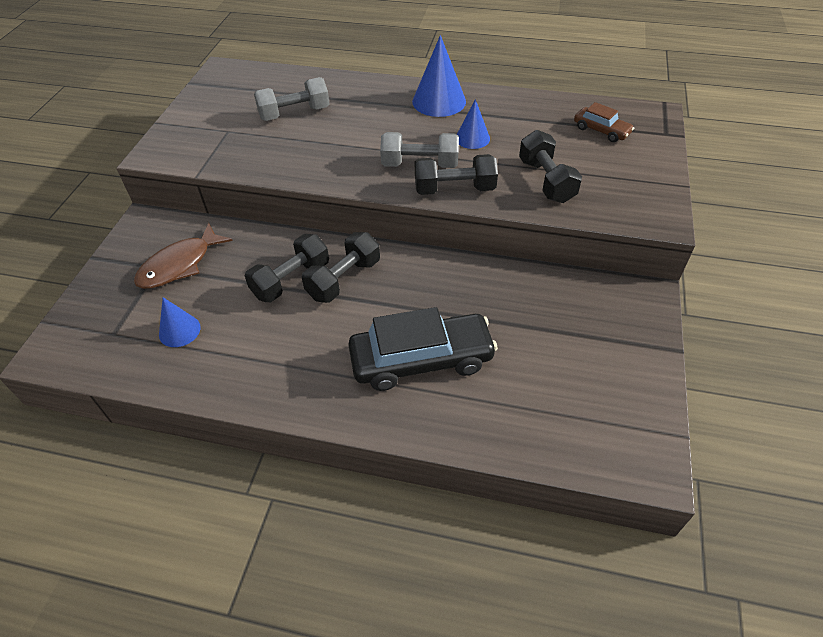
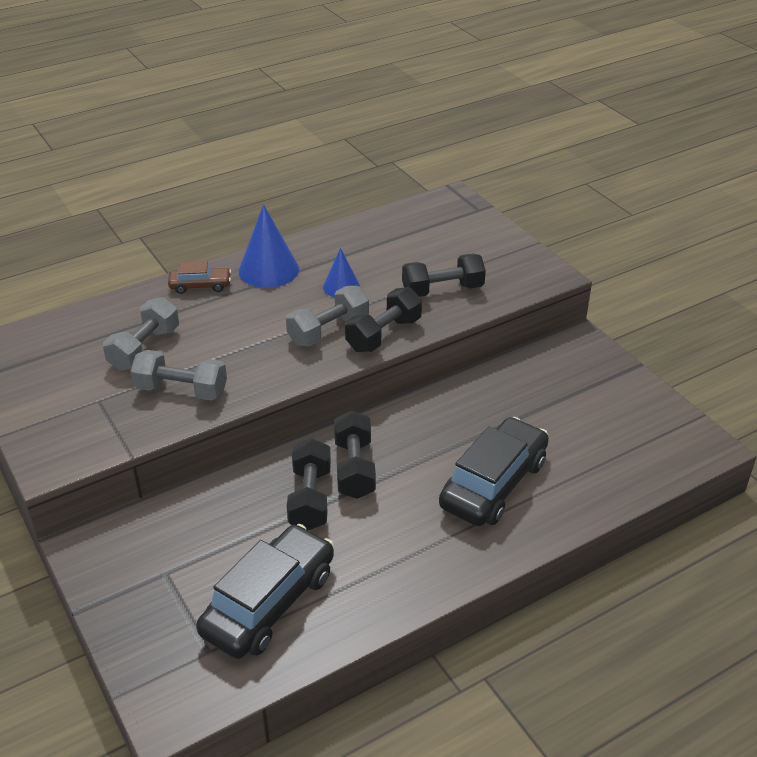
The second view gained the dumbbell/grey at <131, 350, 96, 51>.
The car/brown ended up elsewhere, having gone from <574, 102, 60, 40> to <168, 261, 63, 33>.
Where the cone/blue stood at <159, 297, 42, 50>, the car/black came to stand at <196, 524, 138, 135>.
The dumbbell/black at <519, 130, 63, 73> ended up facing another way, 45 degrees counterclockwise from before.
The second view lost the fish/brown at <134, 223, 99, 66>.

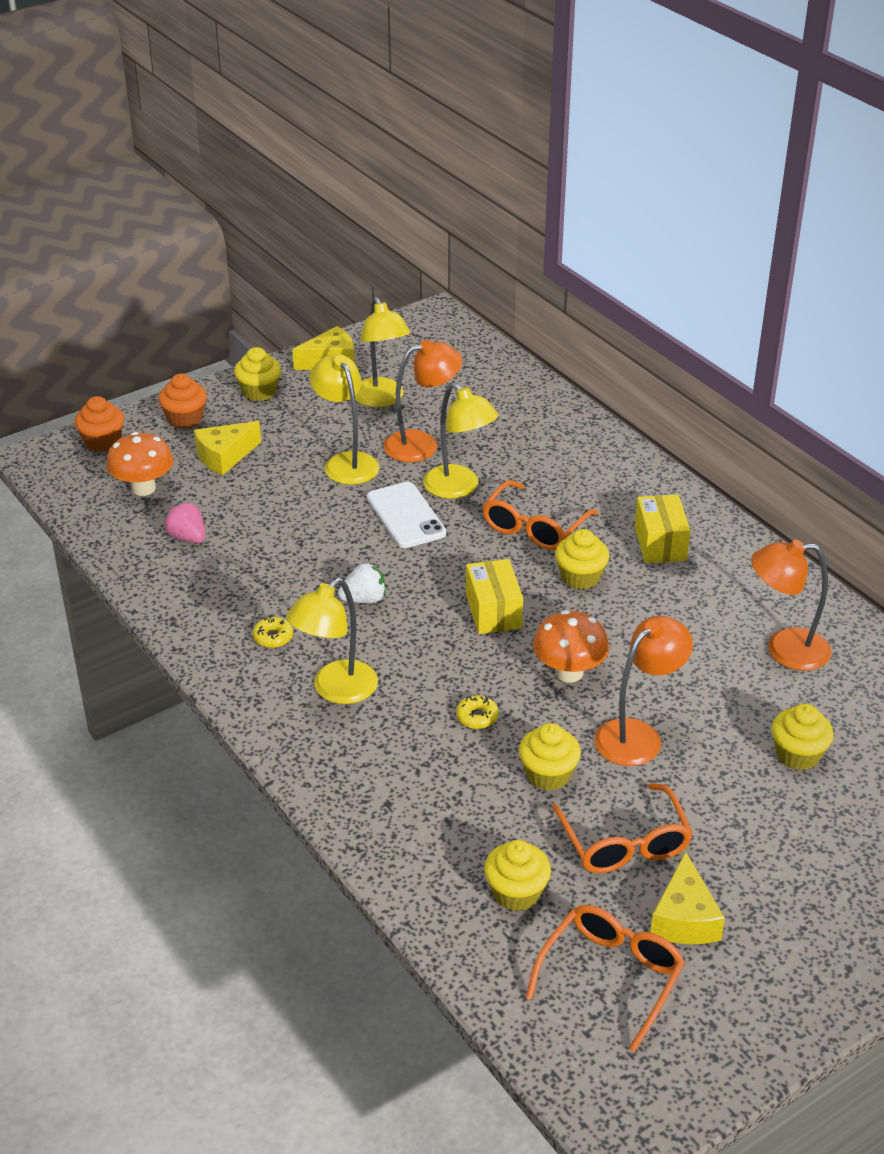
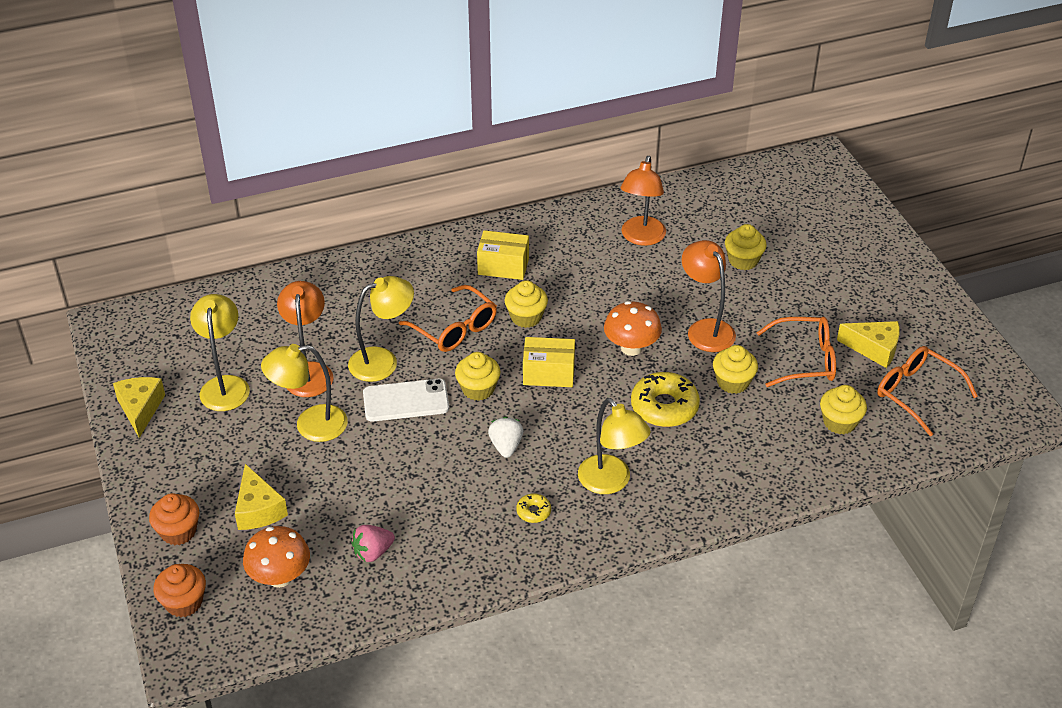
The lamp/yellow at <355, 297, 55, 110> ended up facing another way, 90 degrees counterclockwise from before.
The cupcake/yellow ended up elsewhere, having gone from <234, 347, 47, 54> to <455, 352, 45, 49>.
The size of the donut/yellow at <456, 695, 43, 34> changed by a factor of 2.09.

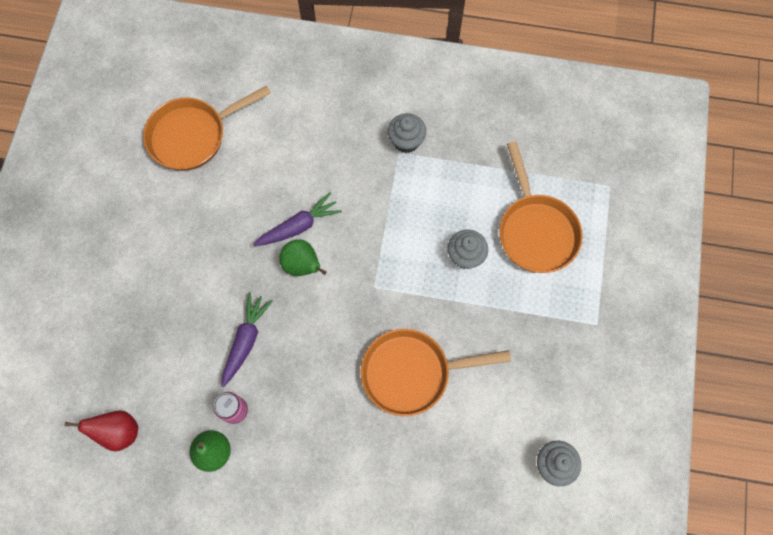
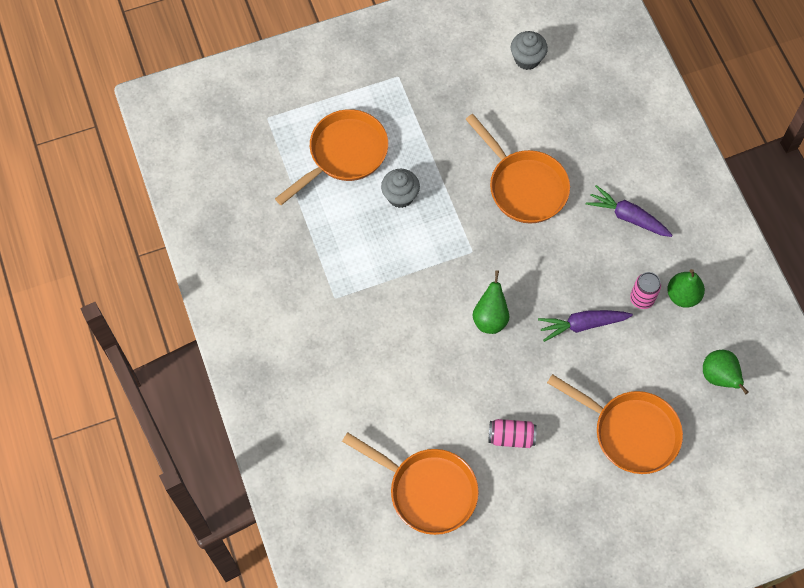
The second view gained the can/pink at <489, 419, 48, 29>.
The second view gained the pan/orange at <547, 374, 136, 100>.
The carrot/purple ended up elsewhere, having gone from <253, 192, 89, 54> to <586, 185, 87, 52>.
What was the pear/red at <65, 411, 73, 41> turned into the pear/green at <703, 350, 46, 44>.
The second view lost the cupcake/grey at <388, 113, 38, 40>.

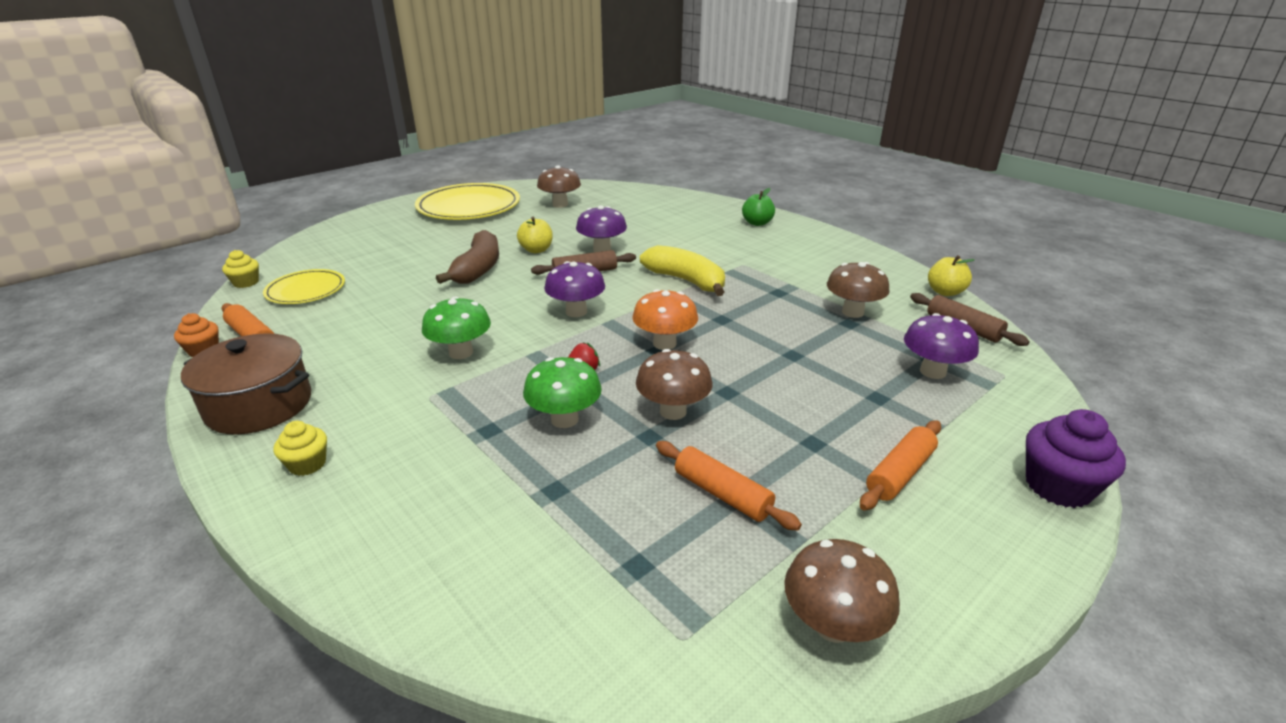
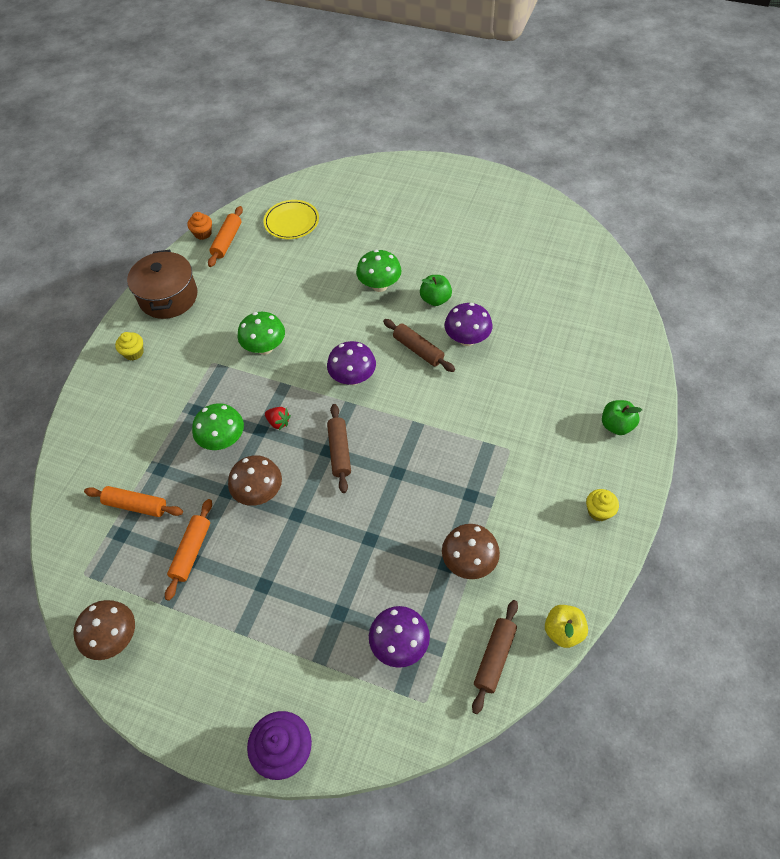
The rolling pin/orange ended up elsewhere, having gone from <860, 420, 81, 90> to <84, 486, 99, 31>.
Where the mushroom/orange stood at <632, 289, 66, 61>, the rolling pin/brown came to stand at <327, 404, 24, 89>.
Where the banana/brown stood at <436, 230, 63, 54>, the mushroom/green came to stand at <356, 250, 46, 42>.
What was the apple/yellow at <517, 217, 36, 36> turned into the apple/green at <420, 275, 32, 31>.
The cupcake/yellow ended up elsewhere, having gone from <222, 250, 37, 38> to <586, 489, 33, 32>.
The second view lost the plate/yellow at <415, 183, 105, 37>.
The second view lost the mushroom/brown at <537, 165, 44, 43>.
The second view lost the banana/yellow at <640, 245, 85, 51>.

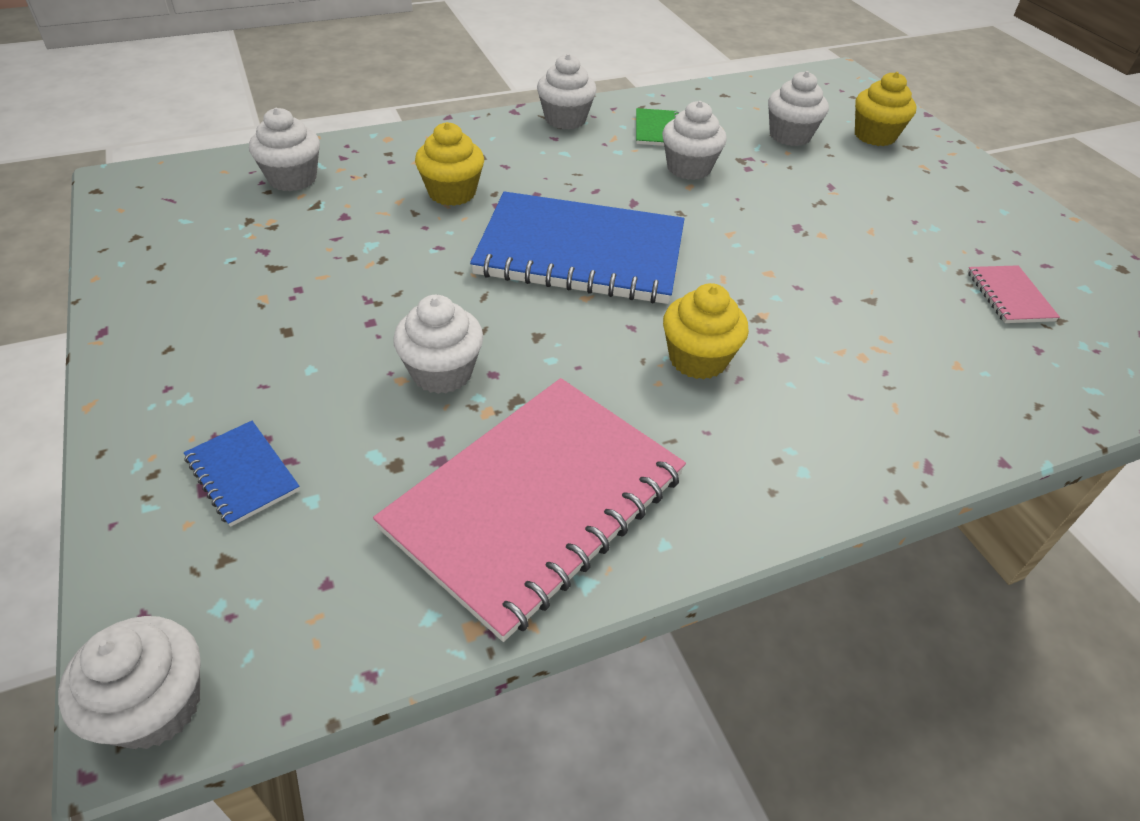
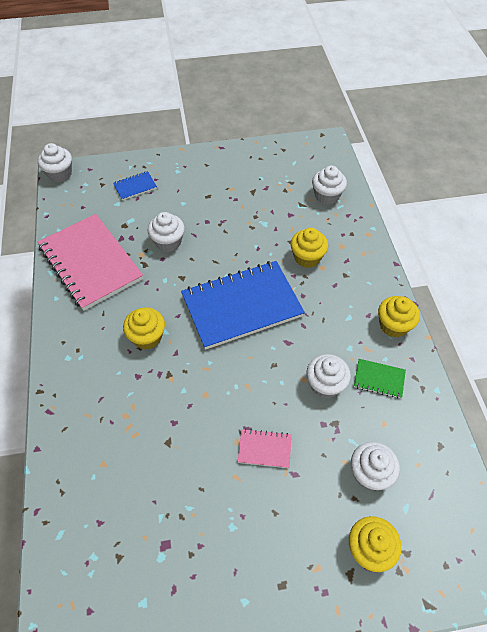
The notebook/blue at <470, 191, 214, 113> ended up facing another way, 45 degrees clockwise from before.
The notebook/pink ended up elsewhere, having gone from <968, 265, 92, 58> to <238, 429, 54, 39>.
What was the cupcake/white at <537, 54, 60, 76> turned into the cupcake/yellow at <378, 296, 42, 42>.

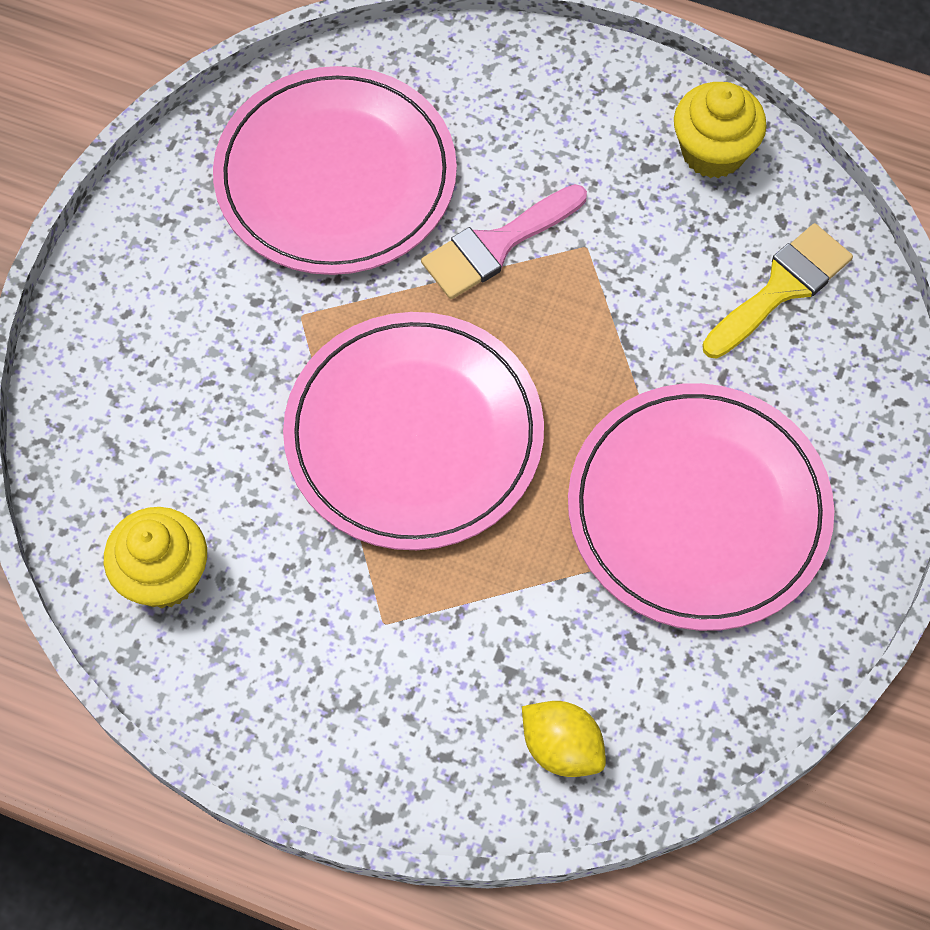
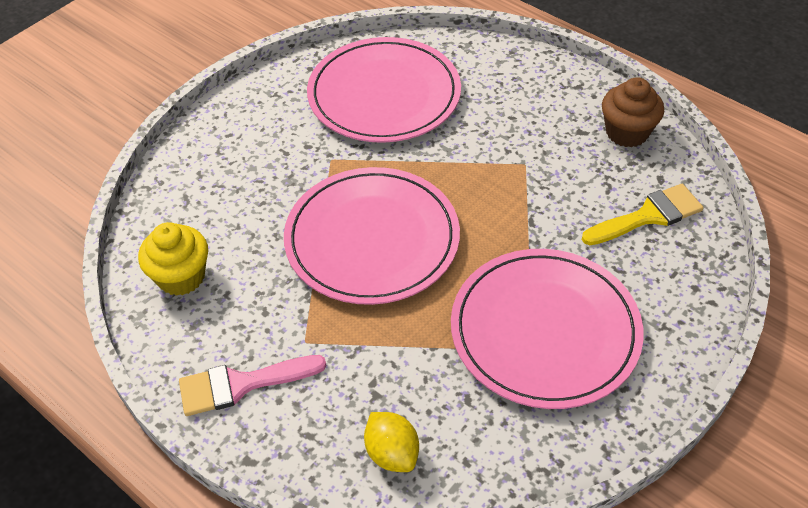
The brush/pink ended up elsewhere, having gone from <421, 184, 166, 115> to <179, 355, 147, 61>.
What was the cupcake/yellow at <674, 82, 93, 96> turned into the cupcake/brown at <602, 77, 62, 70>.

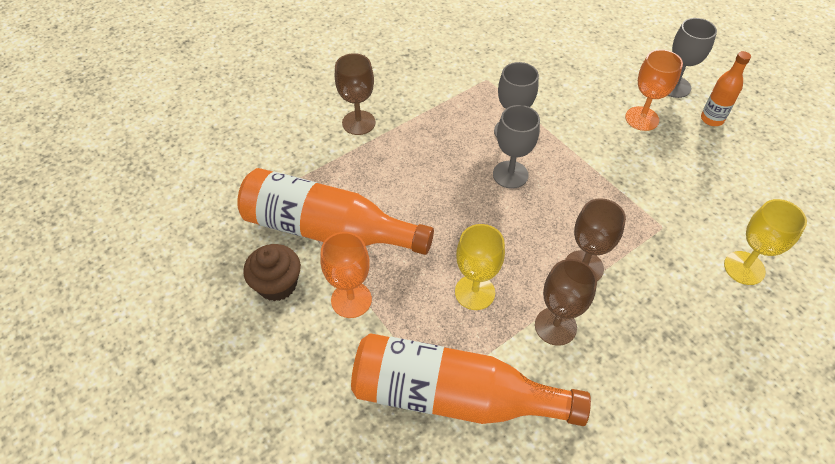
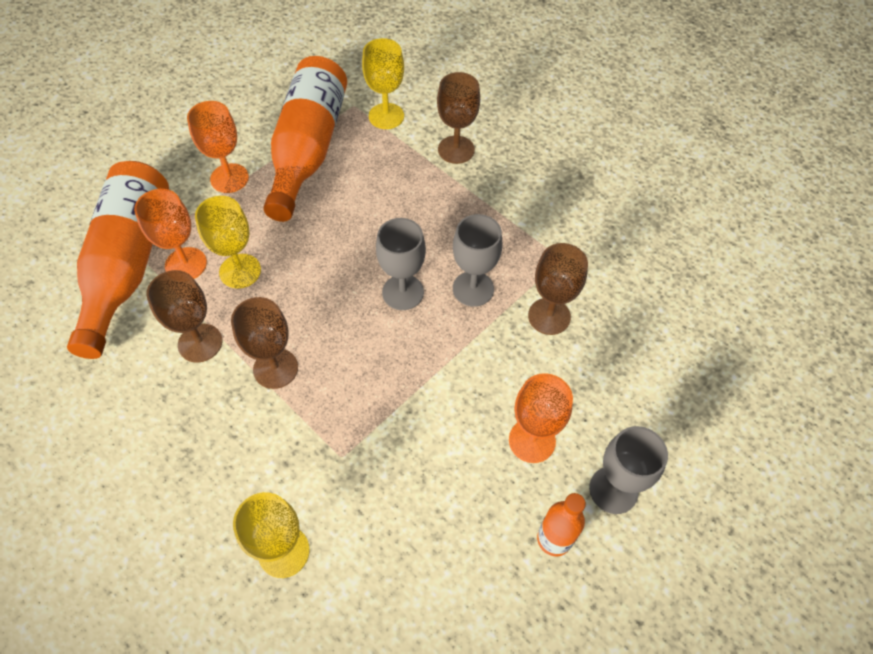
The second view gained the goblet/orange at <134, 189, 73, 90>.
The second view gained the goblet/yellow at <362, 38, 42, 91>.
The second view gained the goblet/brown at <528, 243, 60, 92>.
The second view lost the cupcake/brown at <243, 244, 58, 57>.

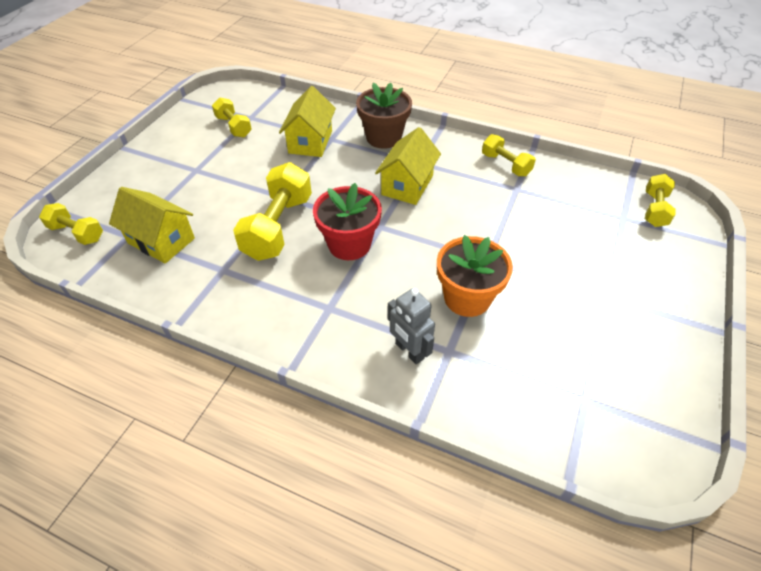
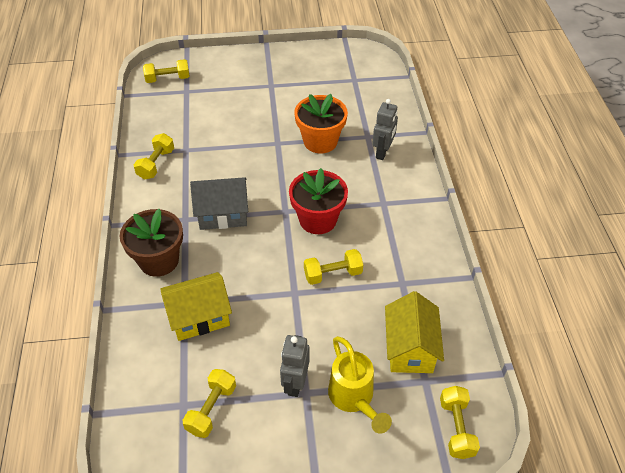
What was the house/yellow at <375, 127, 66, 78> turned into the house/grey at <190, 177, 58, 53>.
The second view gained the robot/grey at <280, 335, 29, 62>.
The size of the dumbbell/yellow at <233, 162, 79, 99> changed by a factor of 0.58.
The second view gained the watering can/yellow at <328, 336, 64, 98>.

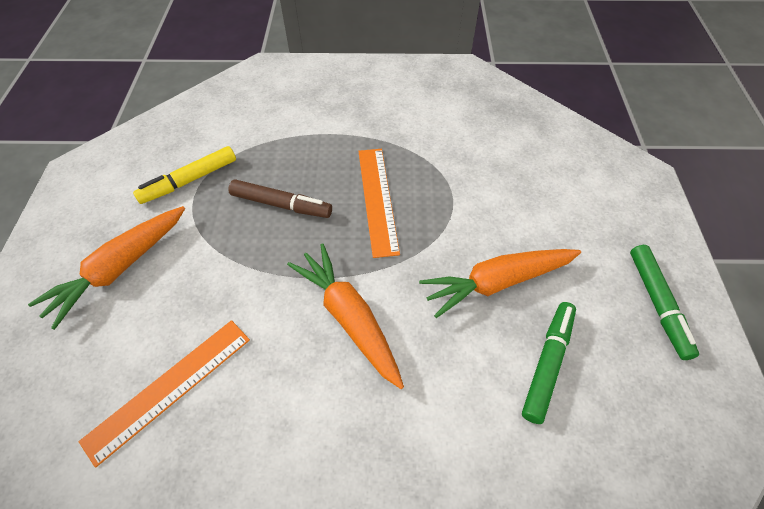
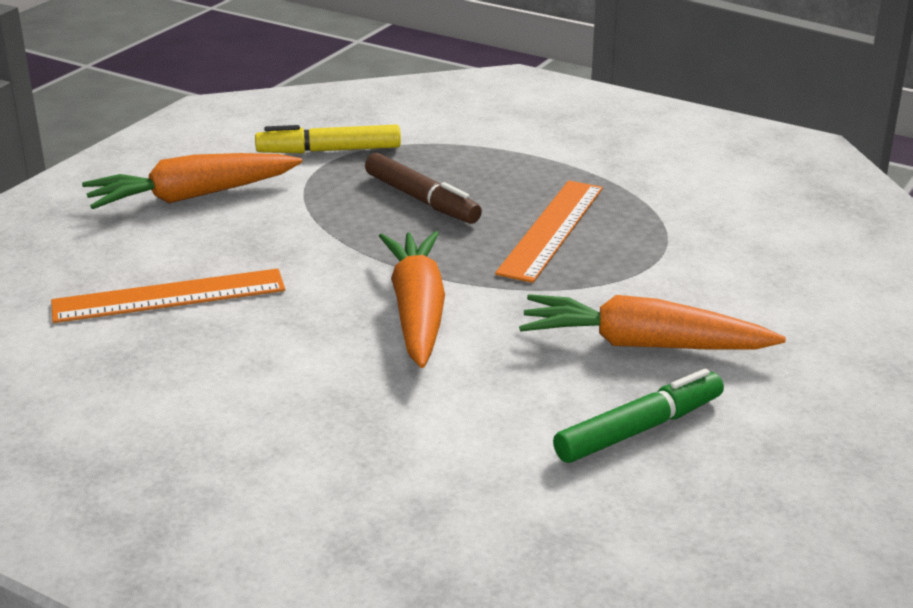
The second view lost the marker/green at <630, 245, 69, 115>.

